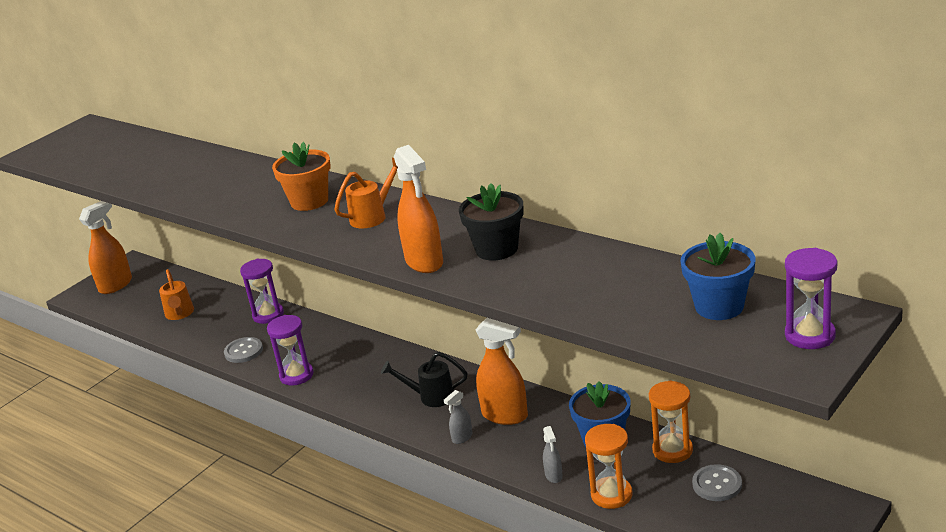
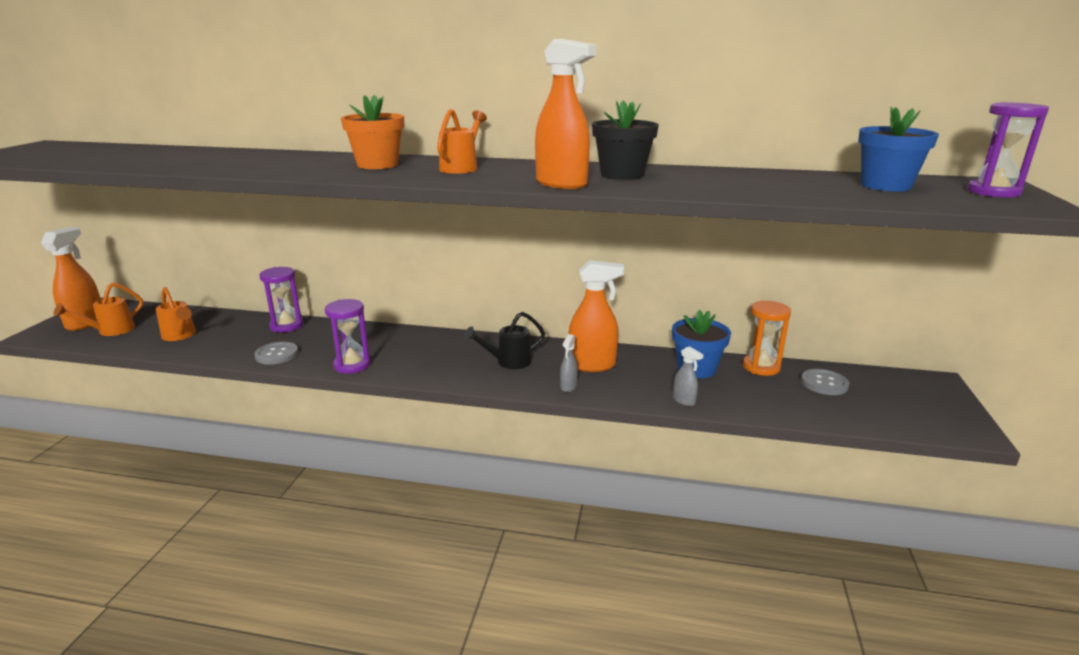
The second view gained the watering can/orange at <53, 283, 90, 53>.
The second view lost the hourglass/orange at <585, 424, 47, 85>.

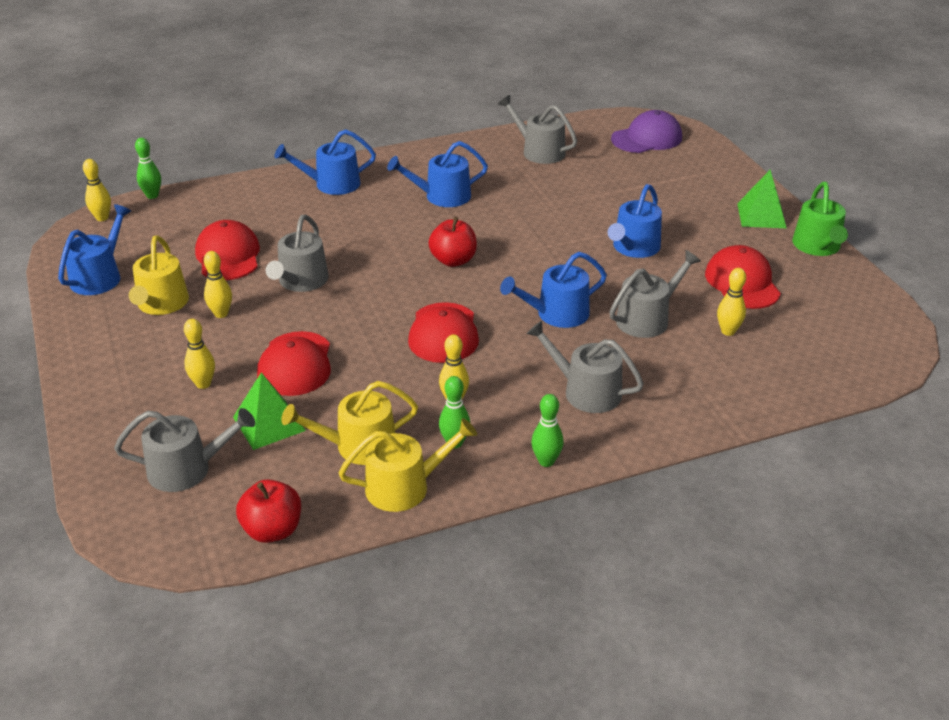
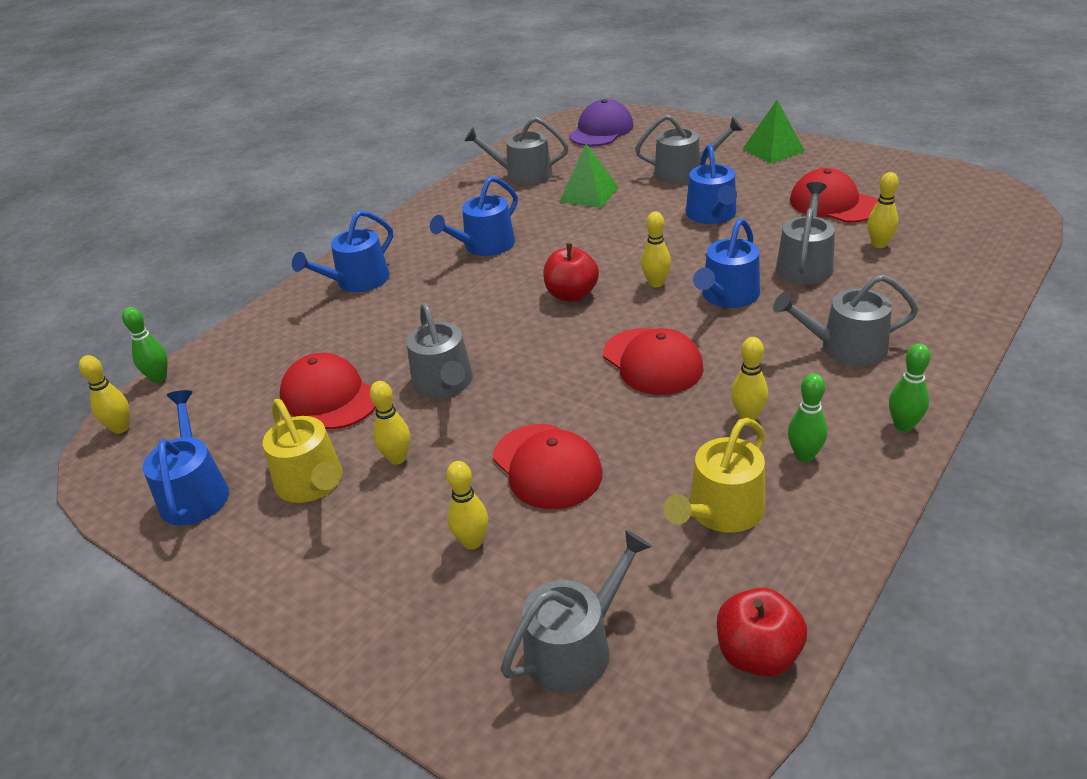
The pyramid/green ended up elsewhere, having gone from <233, 372, 73, 78> to <559, 144, 60, 64>.
The second view gained the watering can/grey at <635, 115, 108, 68>.
The second view gained the bowling pin/yellow at <641, 212, 30, 76>.
The second view lost the watering can/yellow at <339, 418, 138, 94>.
The second view lost the watering can/green at <792, 182, 56, 74>.

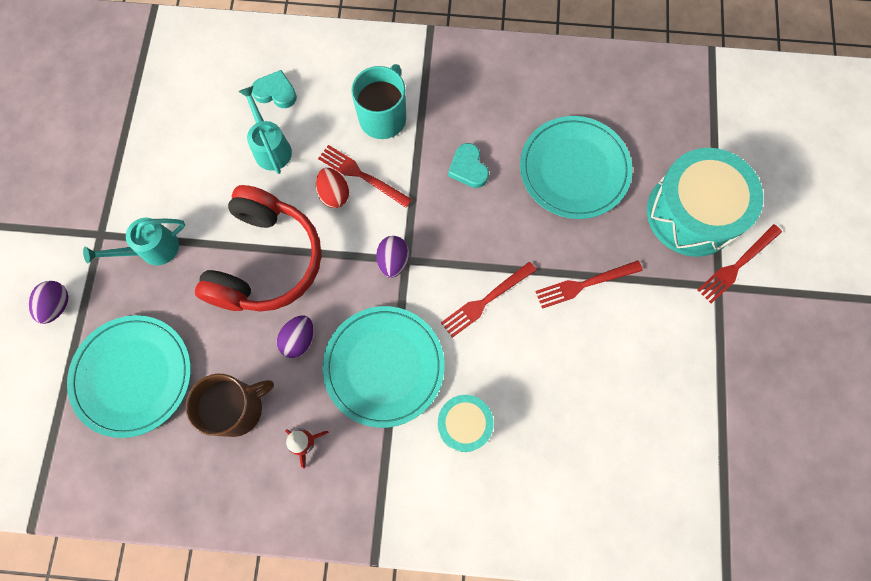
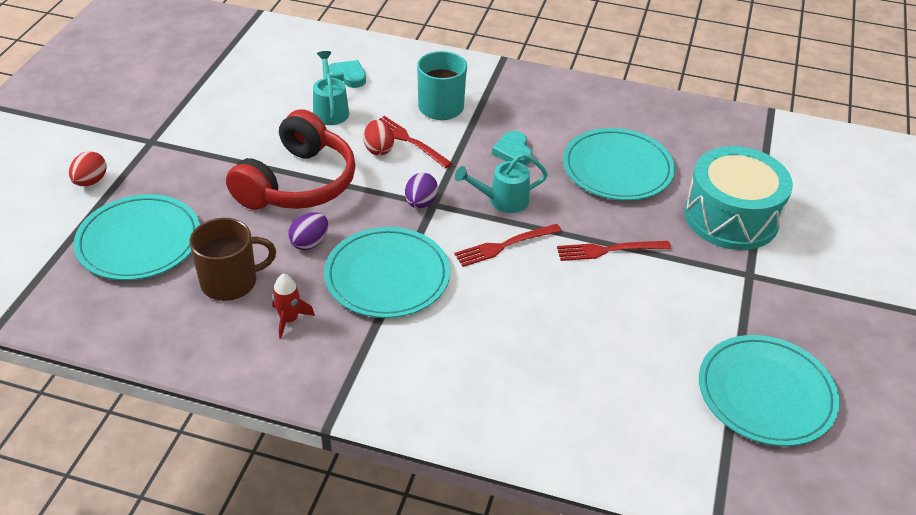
What was the egg/purple at <29, 281, 39, 43> turned into the egg/red at <69, 151, 38, 35>.
The watering can/turquoise ended up elsewhere, having gone from <83, 218, 102, 47> to <455, 153, 93, 60>.
The second view gained the plate/turquoise at <699, 335, 141, 111>.
The second view lost the drum/turquoise at <438, 395, 56, 57>.
The second view lost the fork/red at <698, 224, 84, 79>.

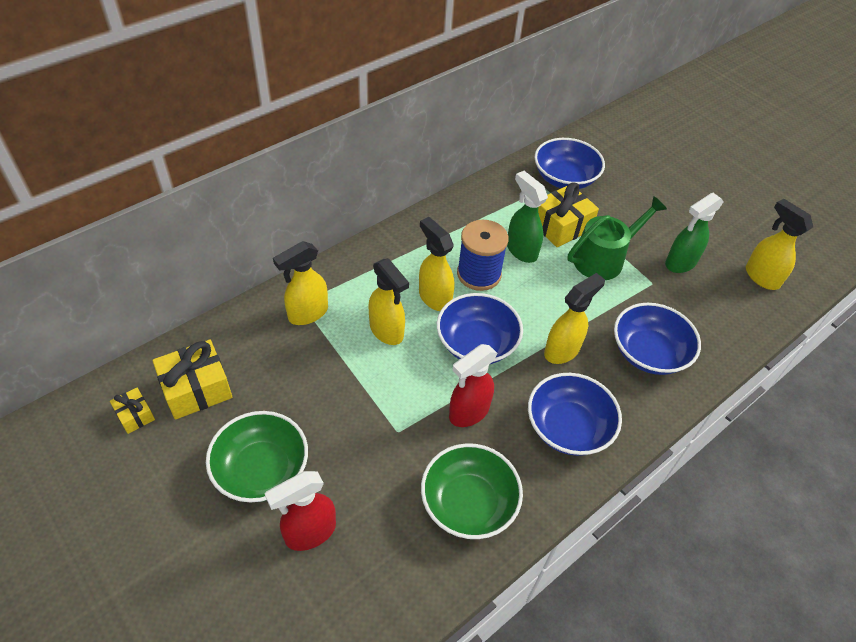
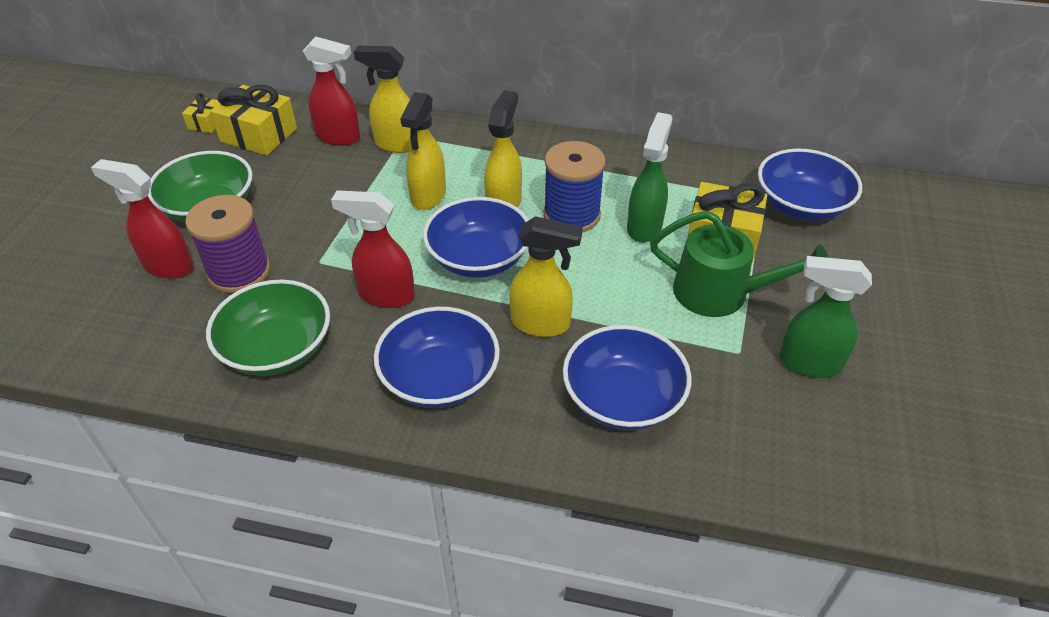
The second view gained the spool/purple at <185, 195, 85, 98>.
The second view gained the spray bottle/red at <303, 37, 57, 109>.
The second view lost the spray bottle/yellow at <746, 199, 67, 91>.

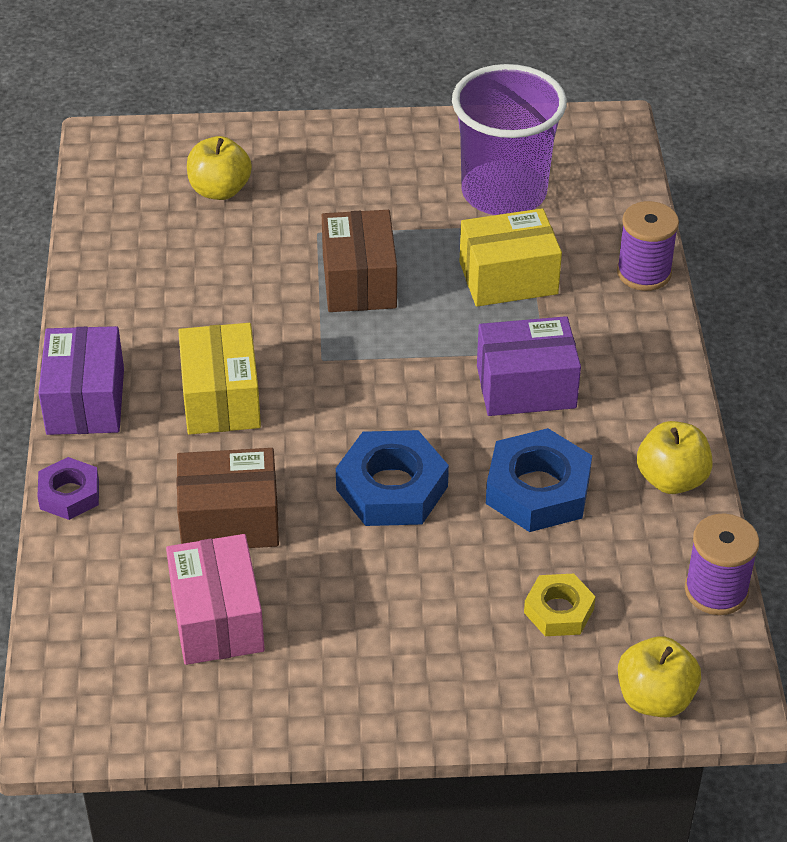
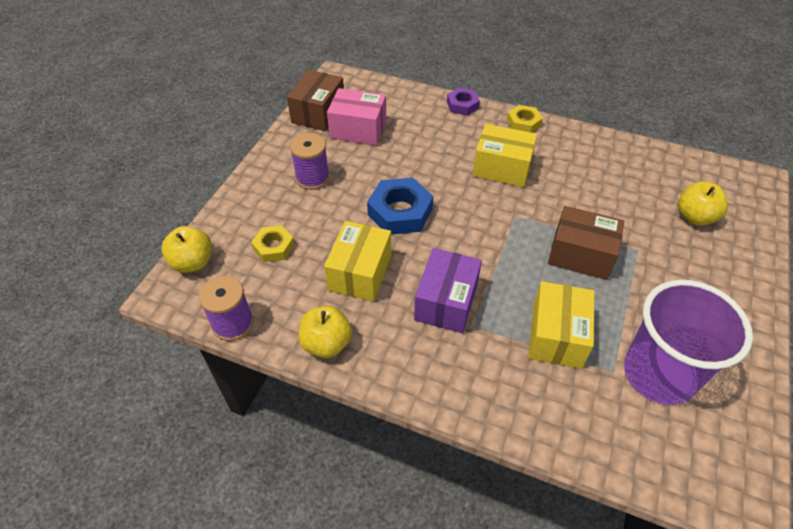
The box/brown ended up elsewhere, having gone from <177, 448, 102, 100> to <287, 70, 57, 61>.
The spool/purple ended up elsewhere, having gone from <617, 201, 62, 90> to <290, 133, 40, 57>.
Where the nut/blue stood at <486, 428, 106, 104>, the box/yellow came to stand at <324, 221, 67, 81>.
Where the box/purple stood at <38, 326, 86, 109>, the nut/yellow came to stand at <507, 105, 36, 28>.

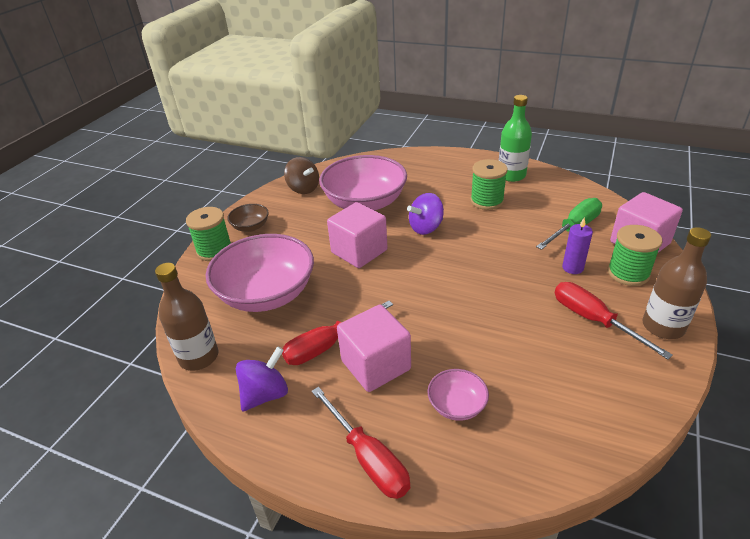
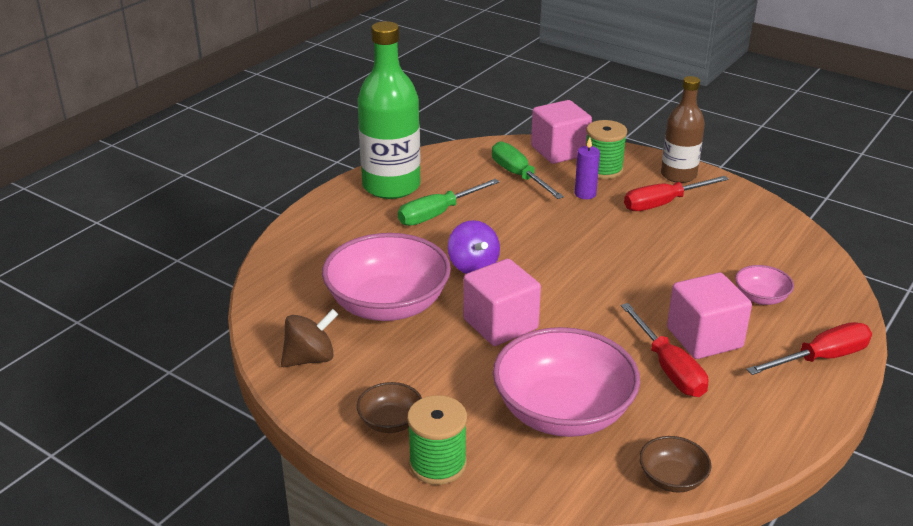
The size of the bottle/green at <499, 95, 33, 87> changed by a factor of 1.59.
Where the spool/green stood at <470, 159, 38, 51>, the screwdriver/green came to stand at <398, 179, 101, 47>.
Where the bottle/brown stood at <155, 263, 64, 108>, the bowl/brown came to stand at <639, 436, 72, 56>.
The second view lost the spinning top/purple at <236, 346, 52, 65>.

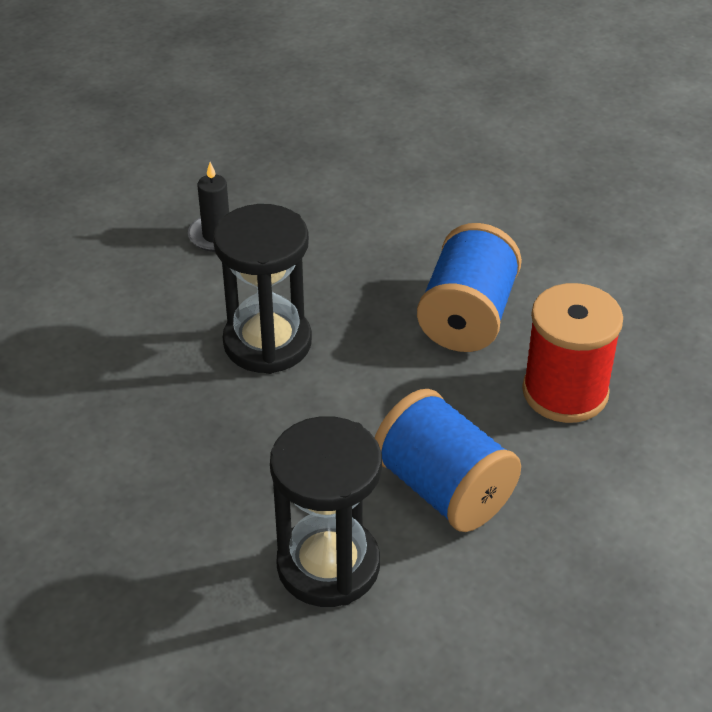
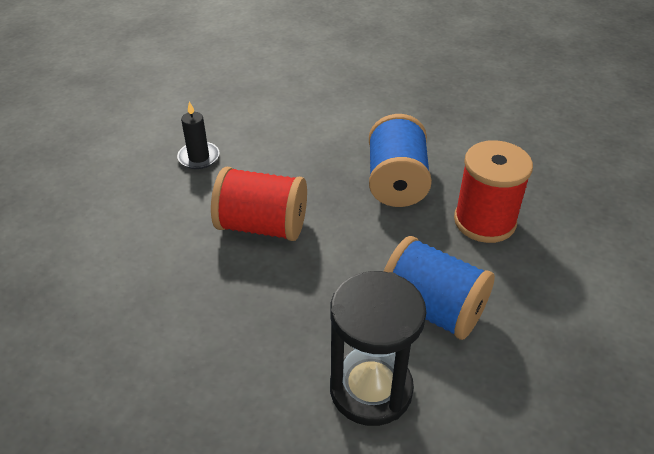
Where the hourglass/black stood at <213, 204, 99, 170>, the spool/red came to stand at <211, 167, 96, 74>.

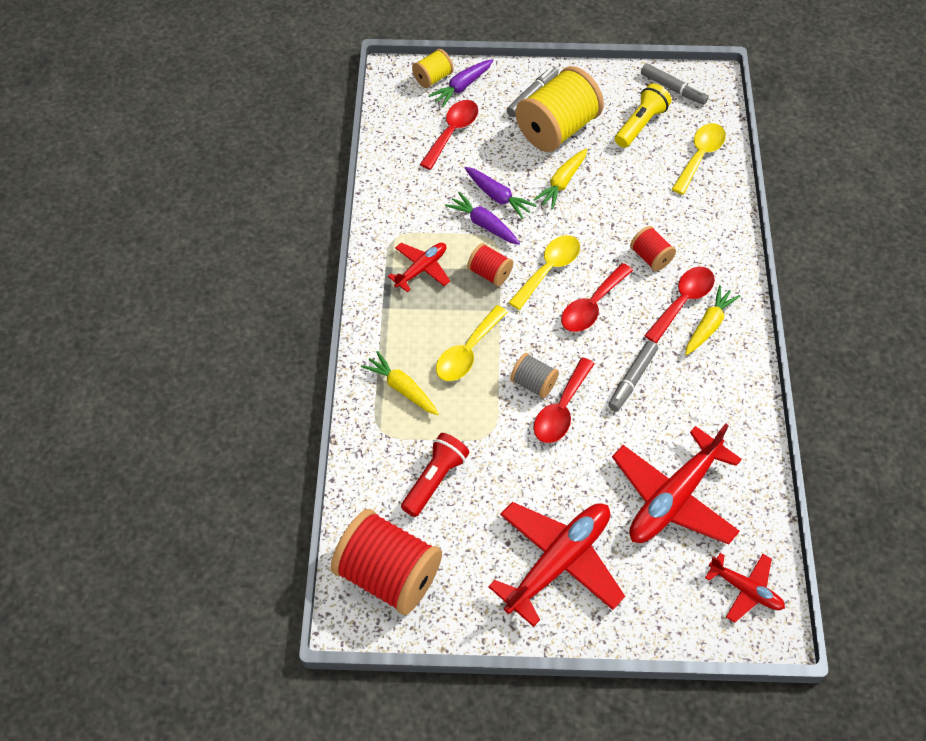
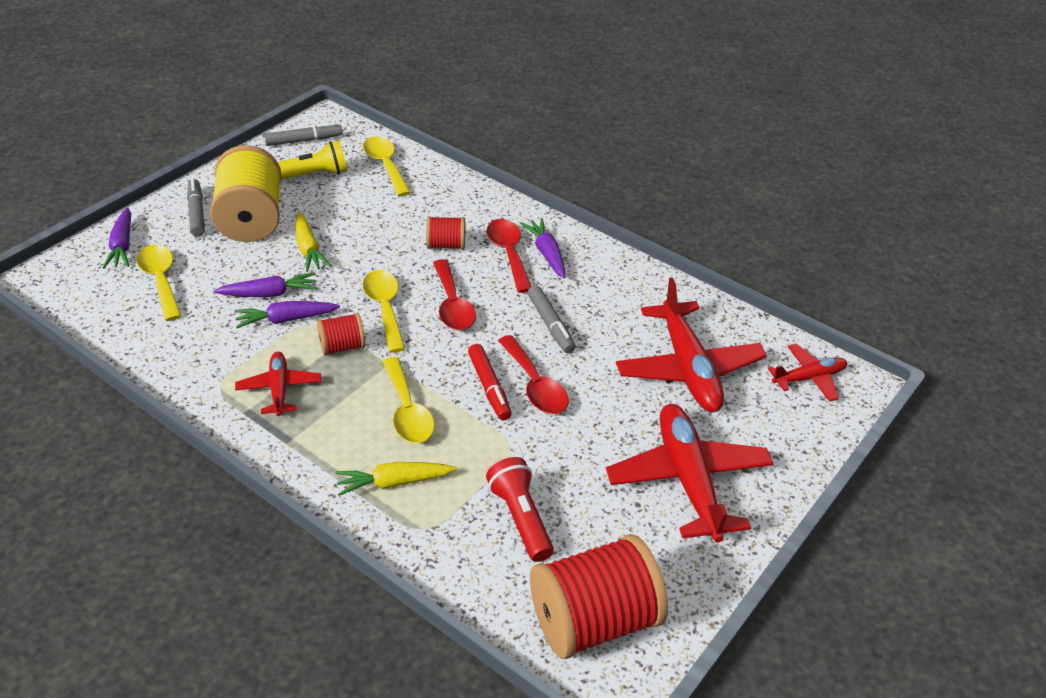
What was the spoon/red at <420, 100, 58, 70> turned into the spoon/yellow at <137, 245, 45, 76>.
The flashlight/yellow at <615, 83, 57, 65> ended up facing another way, 90 degrees clockwise from before.
Where the spool/grey stood at <510, 353, 49, 46>, the marker/red came to stand at <468, 344, 44, 76>.
What was the carrot/yellow at <685, 285, 56, 70> turned into the carrot/purple at <520, 218, 45, 60>.
The second view lost the spool/yellow at <412, 49, 42, 39>.

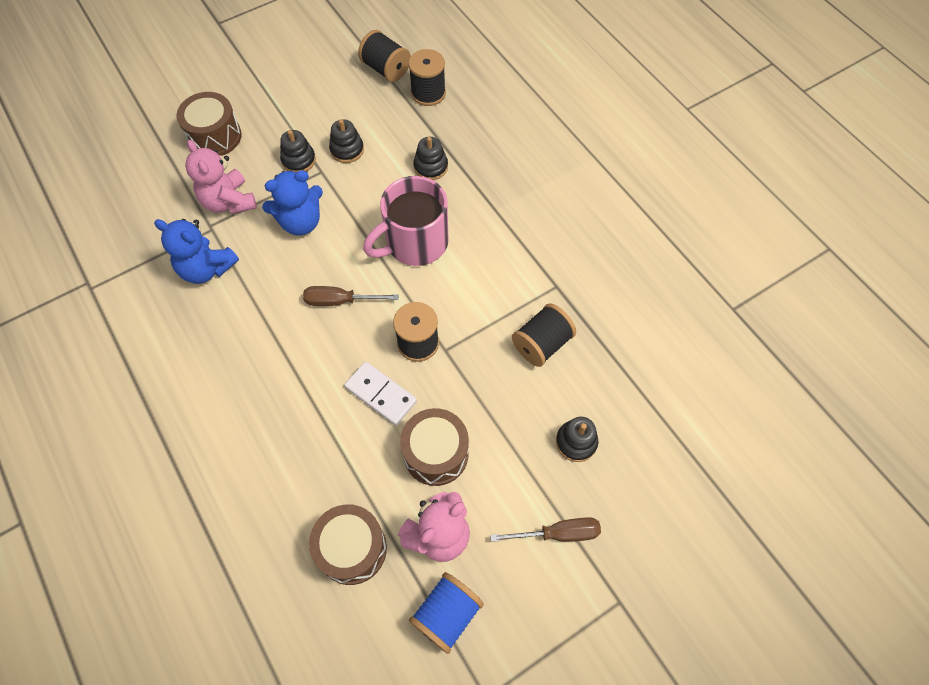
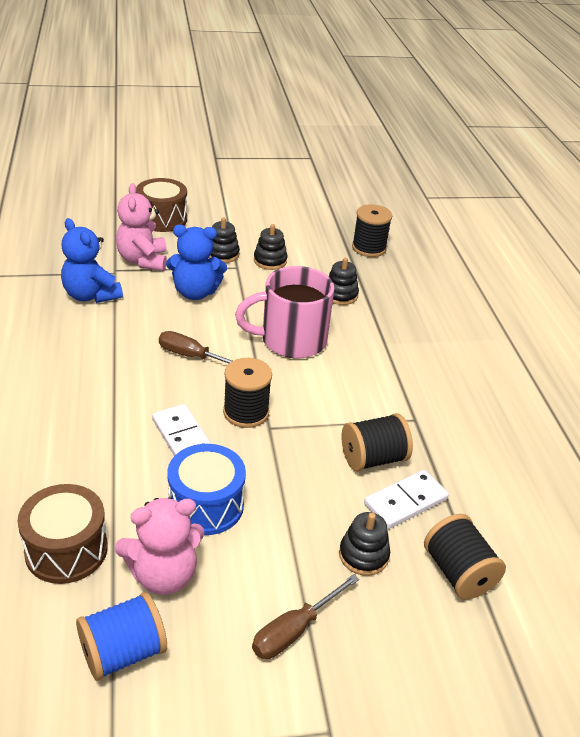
What was the drum/brown at <400, 408, 69, 78> turned into the drum/blue at <167, 444, 79, 91>.
The screwdriver/brown at <490, 517, 111, 25> ended up facing another way, 120 degrees clockwise from before.
The second view gained the domino/white at <364, 470, 85, 59>.
The spool/black ended up elsewhere, having gone from <358, 30, 53, 52> to <424, 514, 82, 86>.

